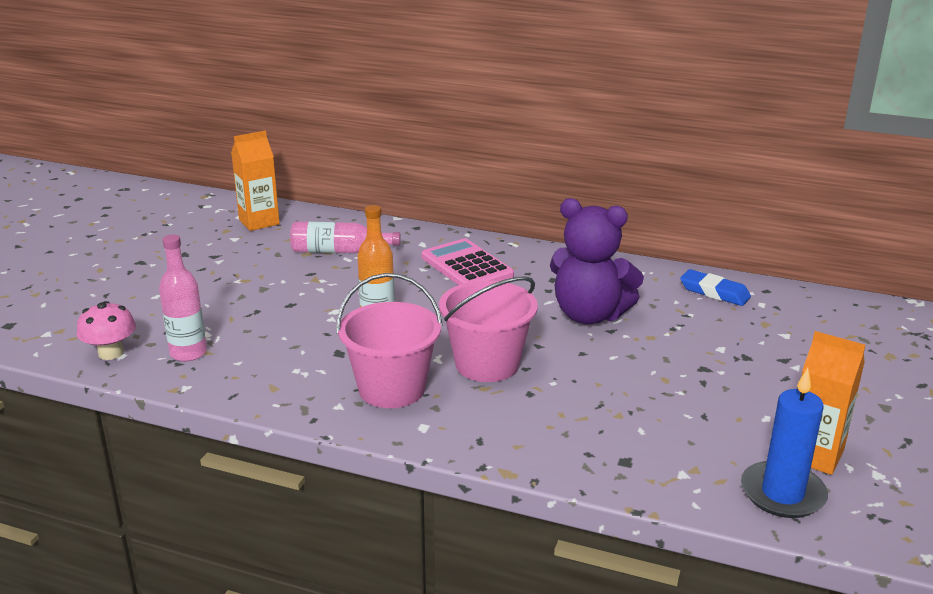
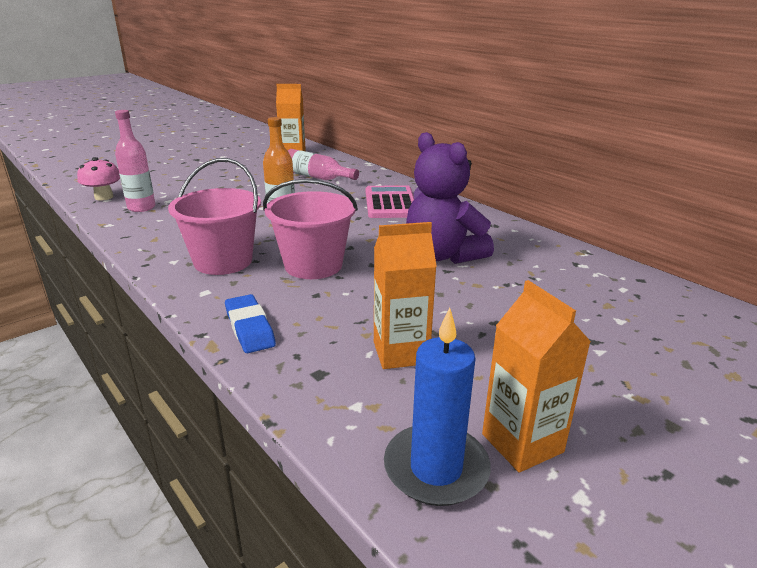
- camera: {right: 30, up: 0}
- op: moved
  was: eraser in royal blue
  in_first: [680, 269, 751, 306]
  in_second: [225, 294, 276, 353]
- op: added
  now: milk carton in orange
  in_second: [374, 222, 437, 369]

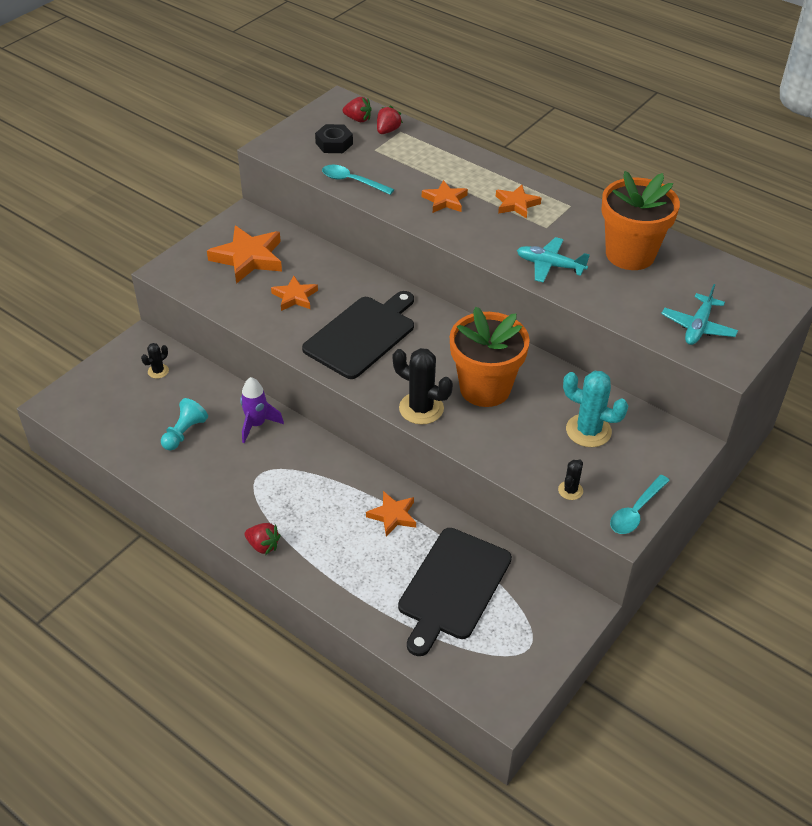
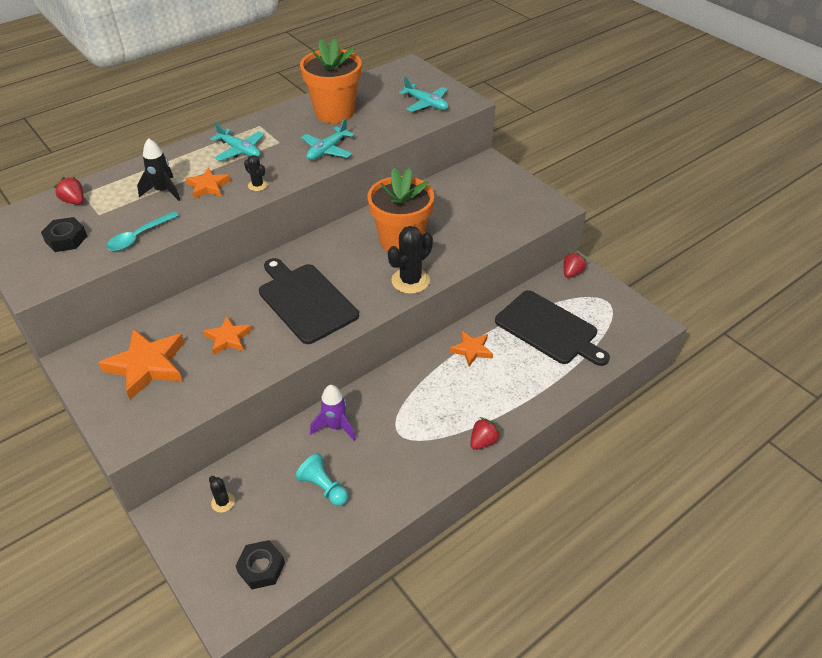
- camera: {right: -75, up: 0}
- op: moved
  was: strawberry in red
  in_first: [343, 97, 372, 122]
  in_second: [563, 252, 587, 278]
- op: replaced
  was: star in orange
  now: aeroplane in turquoise
  in_first: [496, 185, 541, 218]
  in_second: [210, 122, 264, 161]
- op: removed
  was: cactus in turquoise
  in_first: [563, 371, 628, 447]
- op: moved
  was: cactus in black
  in_first: [558, 459, 583, 500]
  in_second: [244, 155, 268, 191]
- op: removed
  was: teaspoon in turquoise
  in_first: [610, 475, 670, 534]
- op: added
  now: spaceship in black
  in_second: [137, 138, 180, 201]
- op: added
  now: hex nut in black
  in_second: [236, 540, 285, 589]

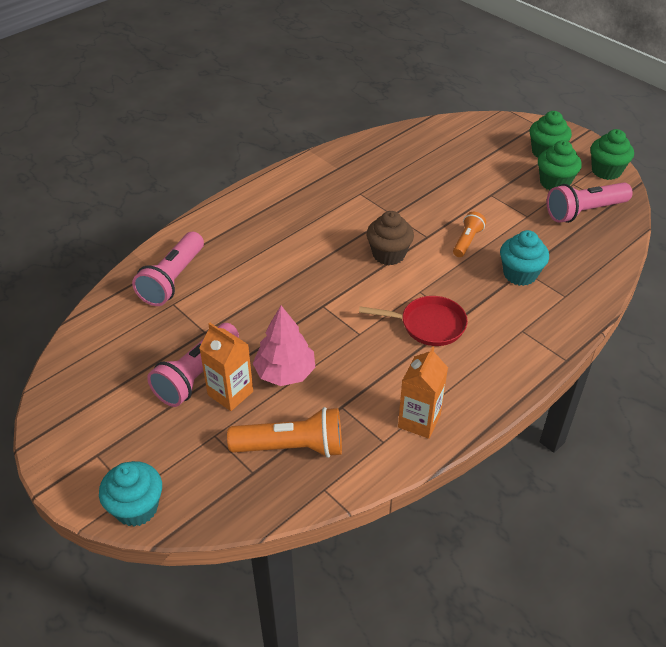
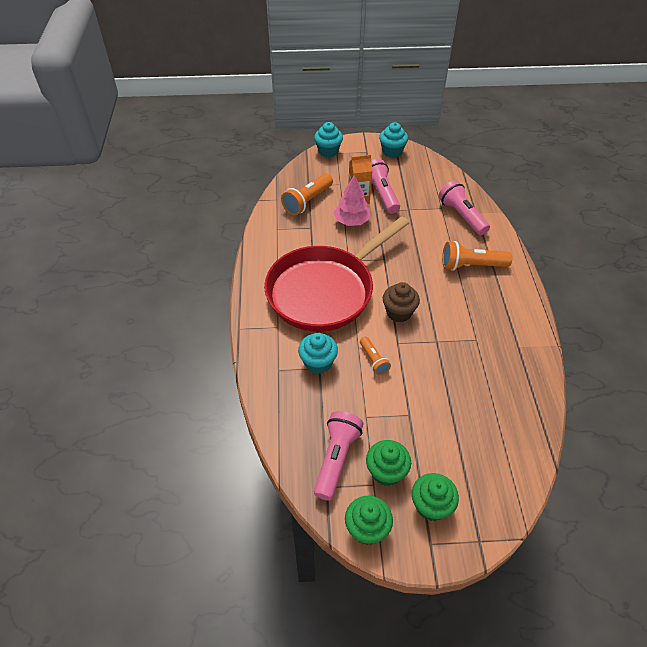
- camera: {right: 130, up: 5}
- op: resized
  was: skillet in red
  in_first: [359, 296, 468, 346]
  in_second: [264, 216, 409, 332]
  ratio: 2.37
- op: removed
  was: milk carton in orange
  in_first: [398, 346, 448, 439]
- op: added
  now: cupcake in turquoise
  in_second: [379, 122, 408, 158]
- op: added
  now: flashlight in orange
  in_second: [442, 241, 512, 271]

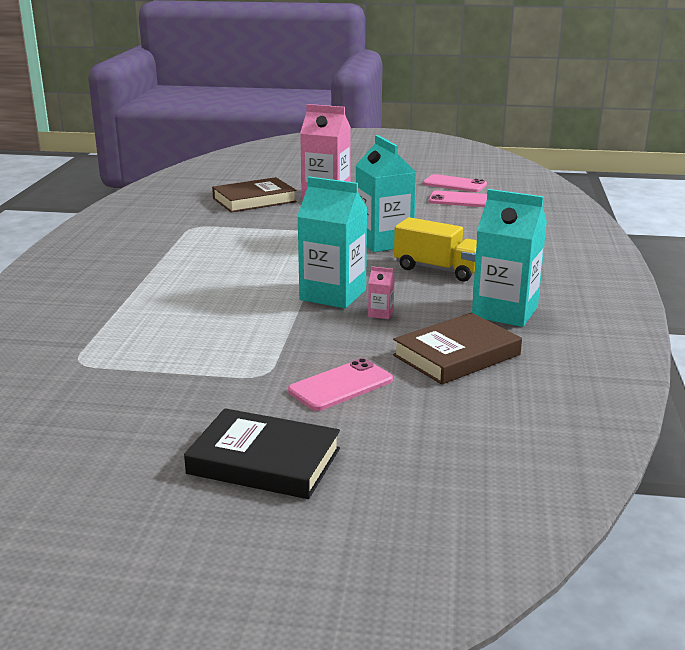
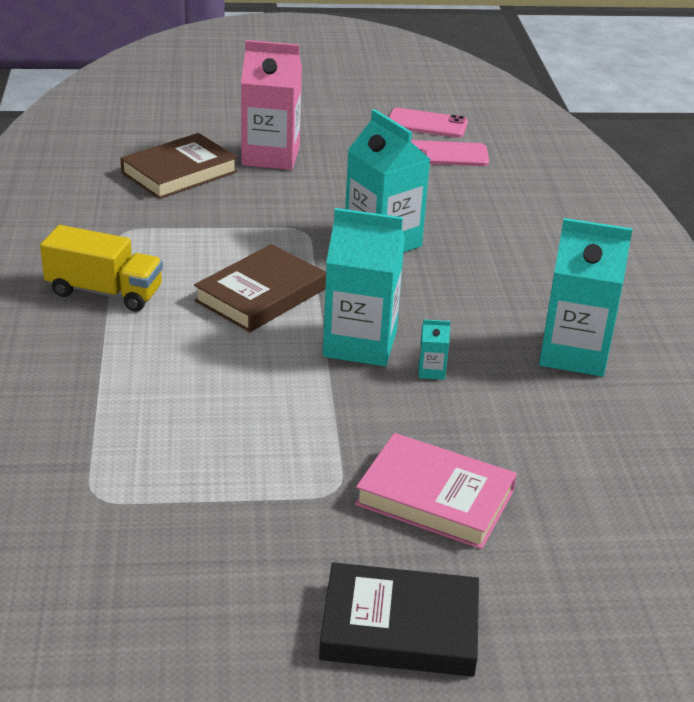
- camera: {right: -15, up: 10}
- op: moved
  was: toy truck in yellow
  in_first: [394, 217, 477, 281]
  in_second: [40, 225, 163, 312]
- op: recoloured
  was: milk carton in pink
  now: milk carton in turquoise
  in_first: [368, 266, 395, 319]
  in_second: [418, 319, 451, 380]
- op: moved
  was: book in dark brown
  in_first: [393, 313, 522, 385]
  in_second: [194, 244, 326, 332]
- op: replaced
  was: mobile phone in pink
  now: book in pink
  in_first: [288, 358, 393, 411]
  in_second: [355, 433, 517, 549]

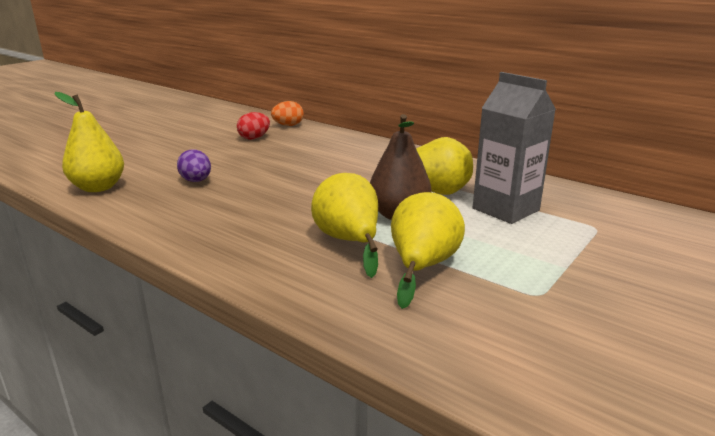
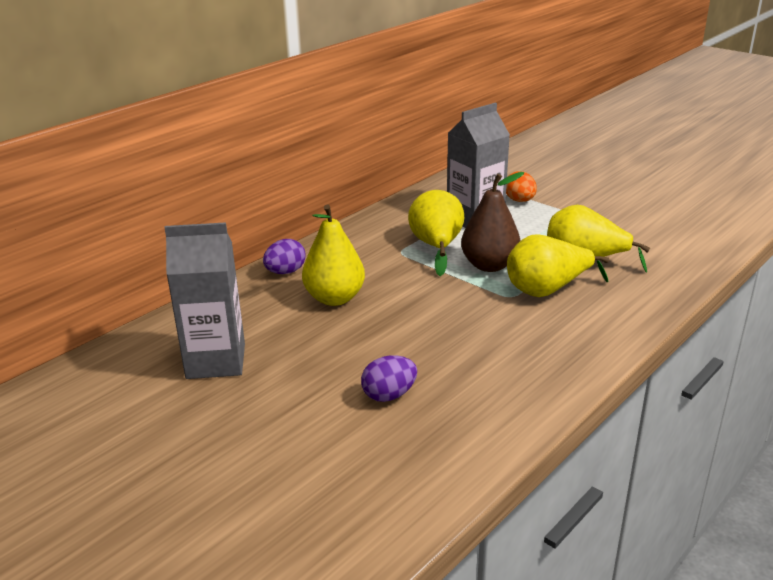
- camera: {right: -85, up: 5}
- op: moved
  was: toy pear in yellow
  in_first: [54, 92, 124, 192]
  in_second: [302, 205, 365, 306]
- op: moved
  was: toy egg in orange
  in_first: [271, 101, 304, 126]
  in_second: [506, 171, 537, 202]
- op: replaced
  was: toy egg in red
  now: milk carton in ash-grey
  in_first: [237, 112, 270, 140]
  in_second: [164, 222, 245, 379]
- op: added
  now: toy egg in purple
  in_second: [263, 239, 306, 274]

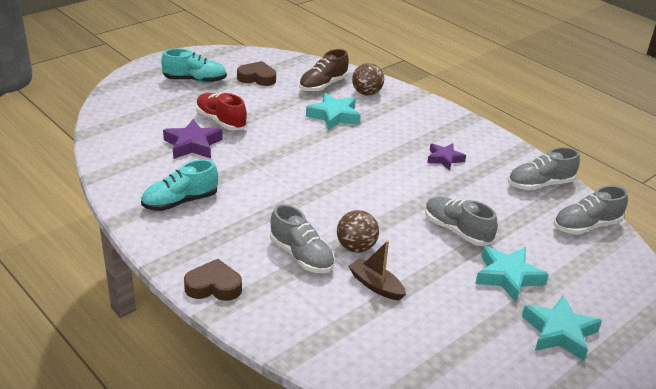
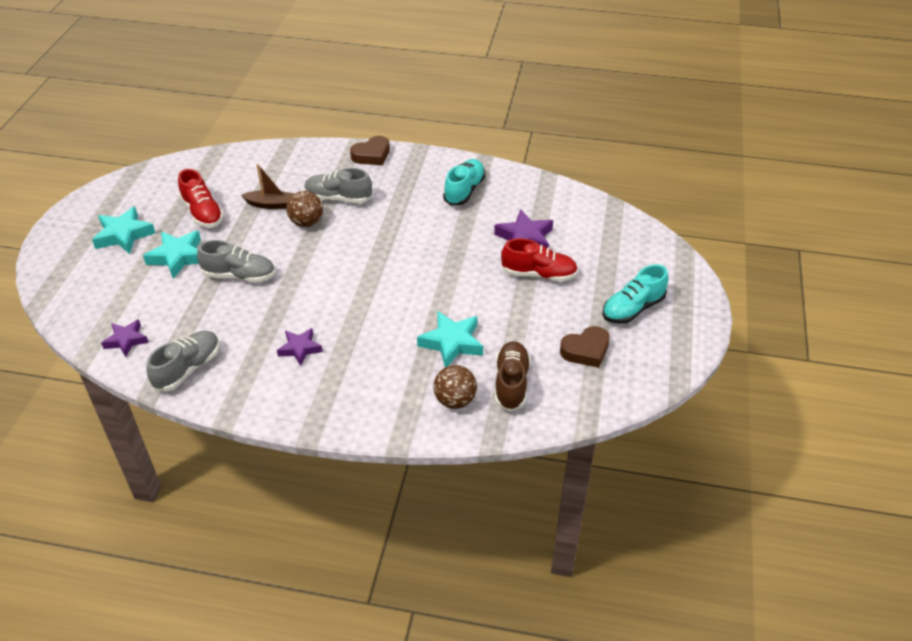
- camera: {right: 145, up: 10}
- op: replaced
  was: sneaker in ash-grey
  now: star in purple
  in_first: [554, 186, 628, 235]
  in_second: [101, 319, 149, 357]
- op: added
  now: sneaker in red
  in_second: [178, 169, 224, 228]

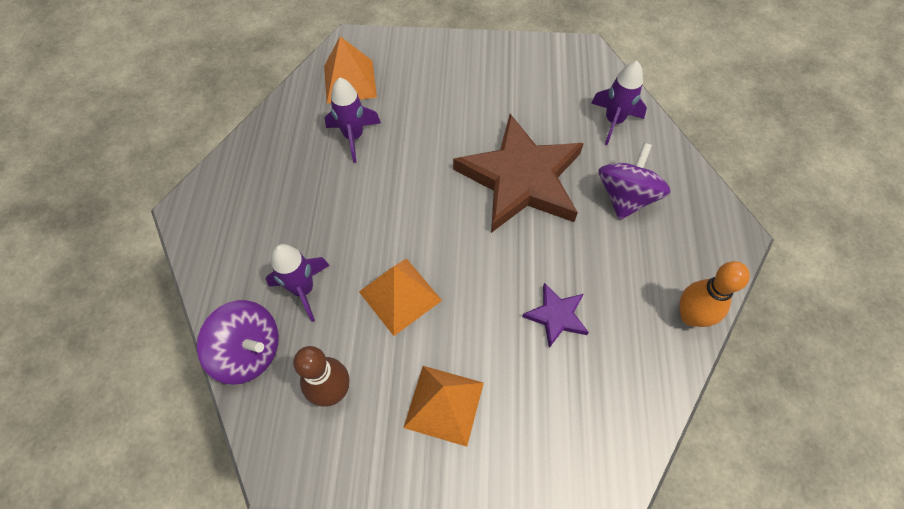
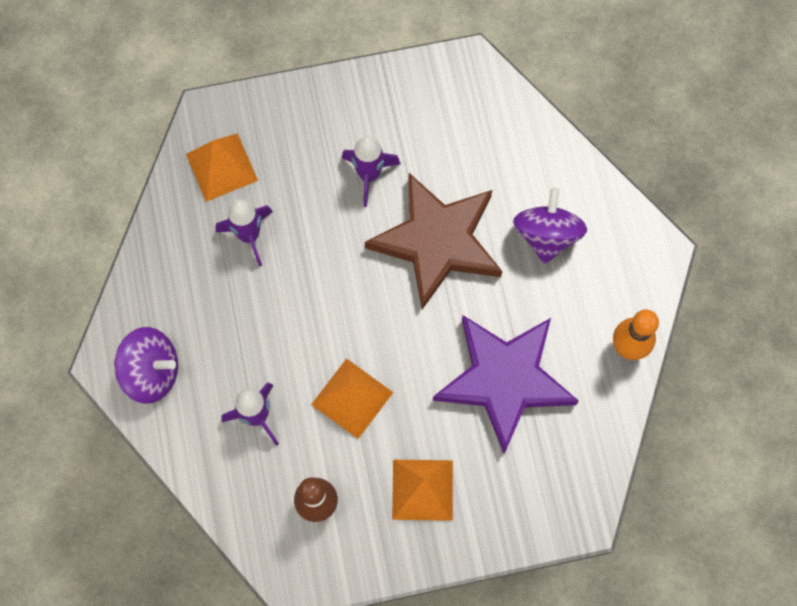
- camera: {right: -15, up: 10}
- op: moved
  was: spaceship in purple
  in_first: [591, 61, 647, 145]
  in_second: [342, 136, 401, 207]
- op: resized
  was: star in purple
  in_first: [522, 283, 589, 348]
  in_second: [433, 315, 579, 454]
  ratio: 2.25
- op: moved
  was: toy top in purple
  in_first: [197, 300, 279, 385]
  in_second: [114, 327, 178, 404]

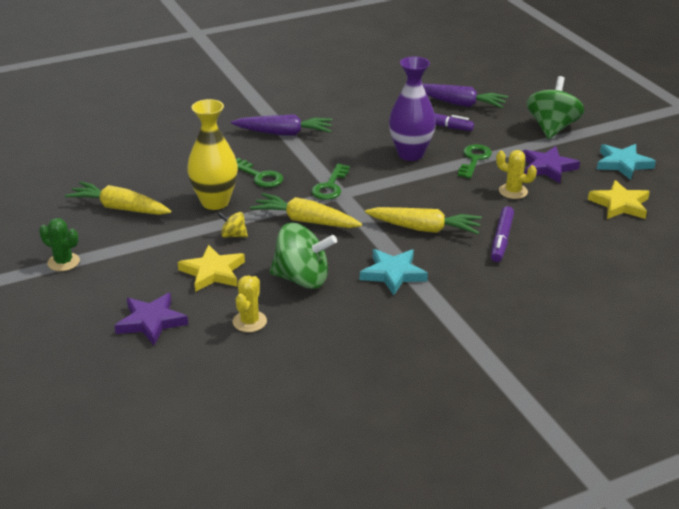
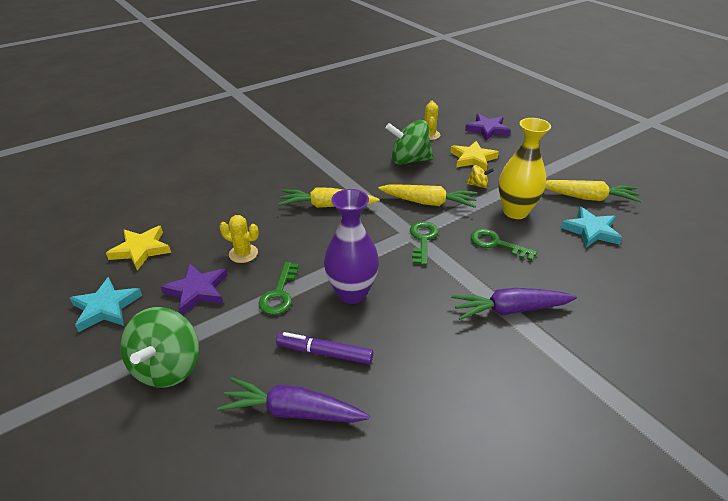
- camera: {right: 170, up: 5}
- op: removed
  was: felt pen in purple
  in_first: [491, 206, 514, 262]
- op: removed
  was: cactus in leaf-green
  in_first: [39, 218, 80, 271]
- op: moved
  was: star in turquoise
  in_first: [360, 249, 428, 295]
  in_second: [561, 207, 623, 248]

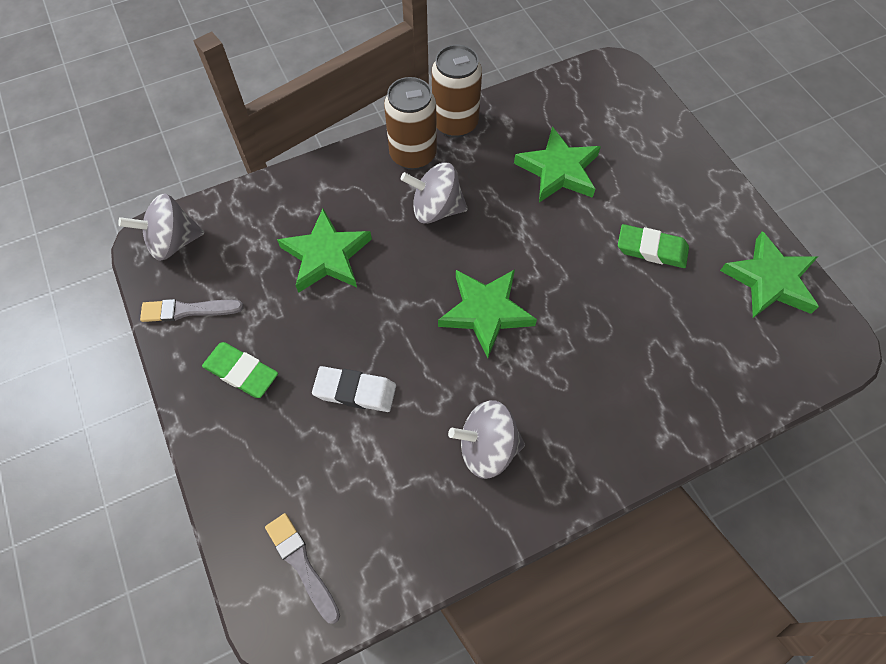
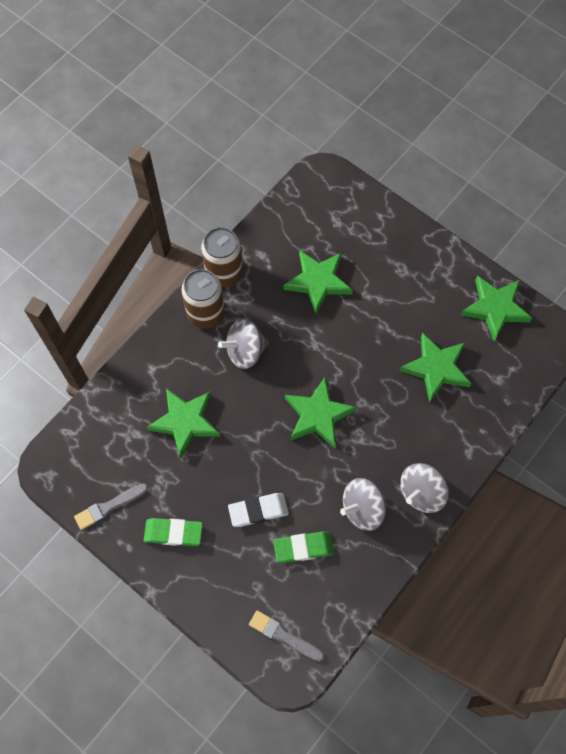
- camera: {right: -25, up: 5}
- op: moved
  was: toy top in ash-grey
  in_first: [118, 193, 205, 261]
  in_second: [400, 463, 449, 513]
- op: moved
  was: eraser in leaf-green
  in_first: [618, 224, 689, 268]
  in_second: [273, 531, 334, 563]
- op: added
  now: star in leaf-green
  in_second: [400, 333, 471, 403]

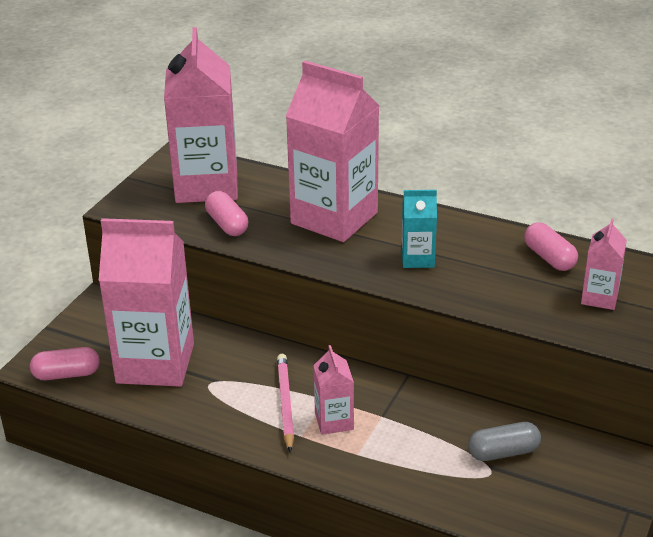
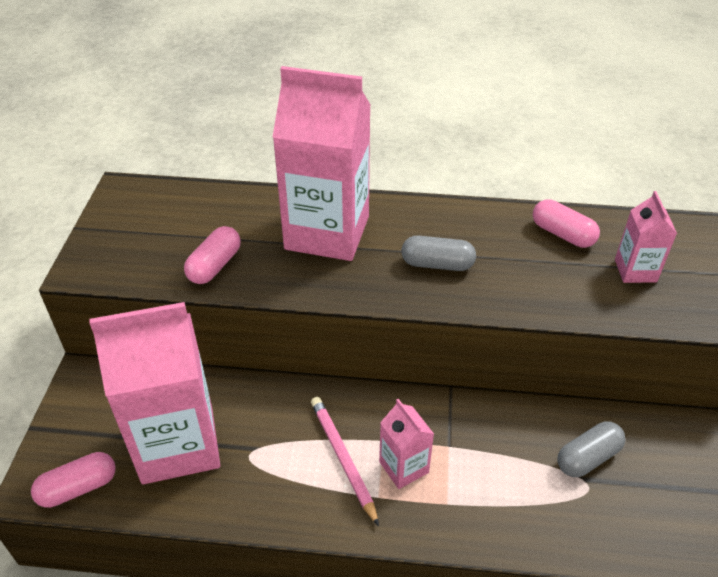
- camera: {right: -20, up: 10}
- op: removed
  was: milk carton in pink
  in_first: [164, 27, 238, 203]
- op: replaced
  was: milk carton in turquoise
  now: pill shape in ash-grey
  in_first: [401, 190, 437, 268]
  in_second: [401, 236, 476, 271]
- op: turned
  was: pill shape in pink
  in_first: [205, 191, 248, 236]
  in_second: [184, 226, 241, 284]
  clockwise: 75

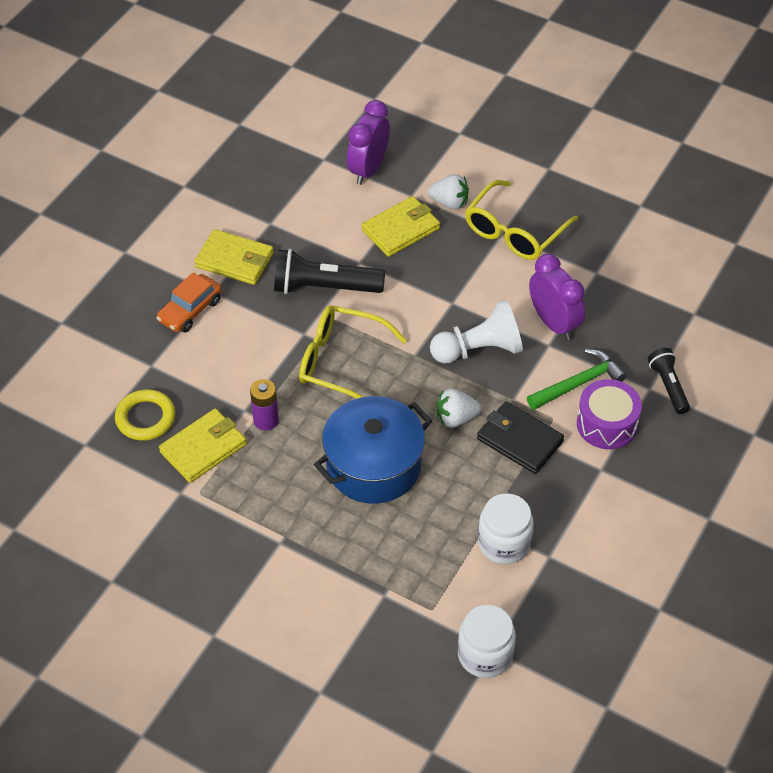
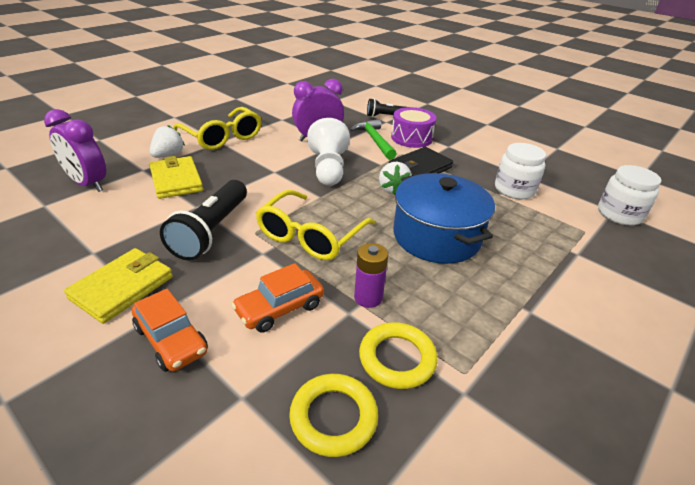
- camera: {right: -80, up: -15}
- op: replaced
  was: card wallet in yellow
  now: ring in yellow
  in_first: [159, 409, 247, 483]
  in_second: [359, 322, 438, 389]
- op: added
  now: car in orange
  in_second: [232, 263, 324, 333]

